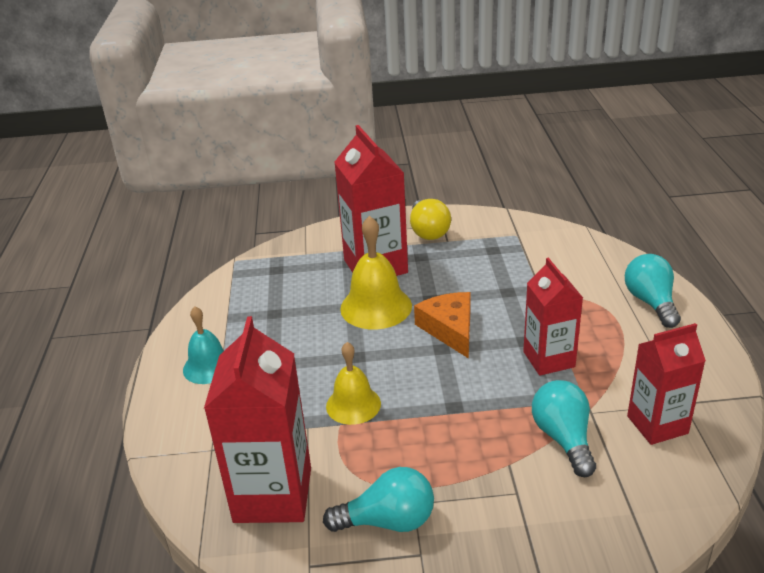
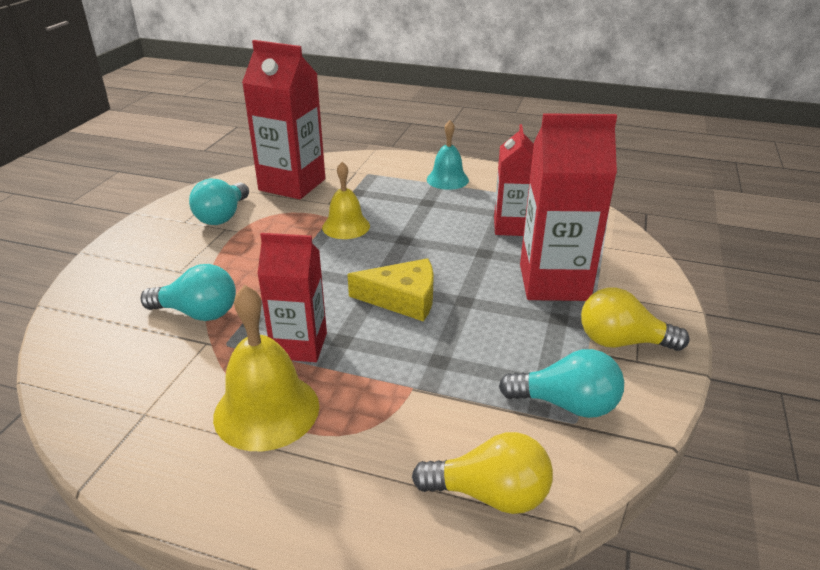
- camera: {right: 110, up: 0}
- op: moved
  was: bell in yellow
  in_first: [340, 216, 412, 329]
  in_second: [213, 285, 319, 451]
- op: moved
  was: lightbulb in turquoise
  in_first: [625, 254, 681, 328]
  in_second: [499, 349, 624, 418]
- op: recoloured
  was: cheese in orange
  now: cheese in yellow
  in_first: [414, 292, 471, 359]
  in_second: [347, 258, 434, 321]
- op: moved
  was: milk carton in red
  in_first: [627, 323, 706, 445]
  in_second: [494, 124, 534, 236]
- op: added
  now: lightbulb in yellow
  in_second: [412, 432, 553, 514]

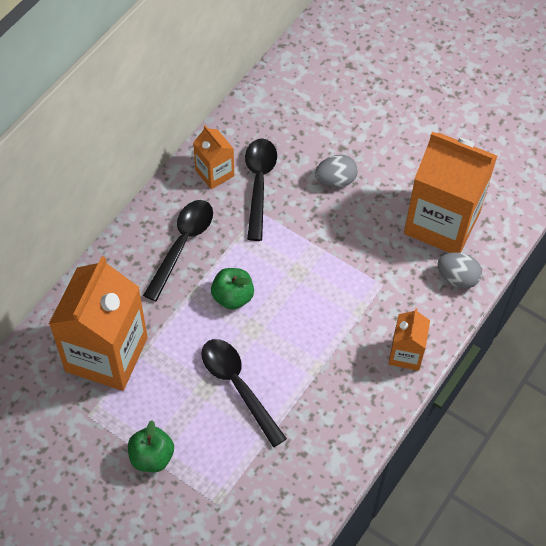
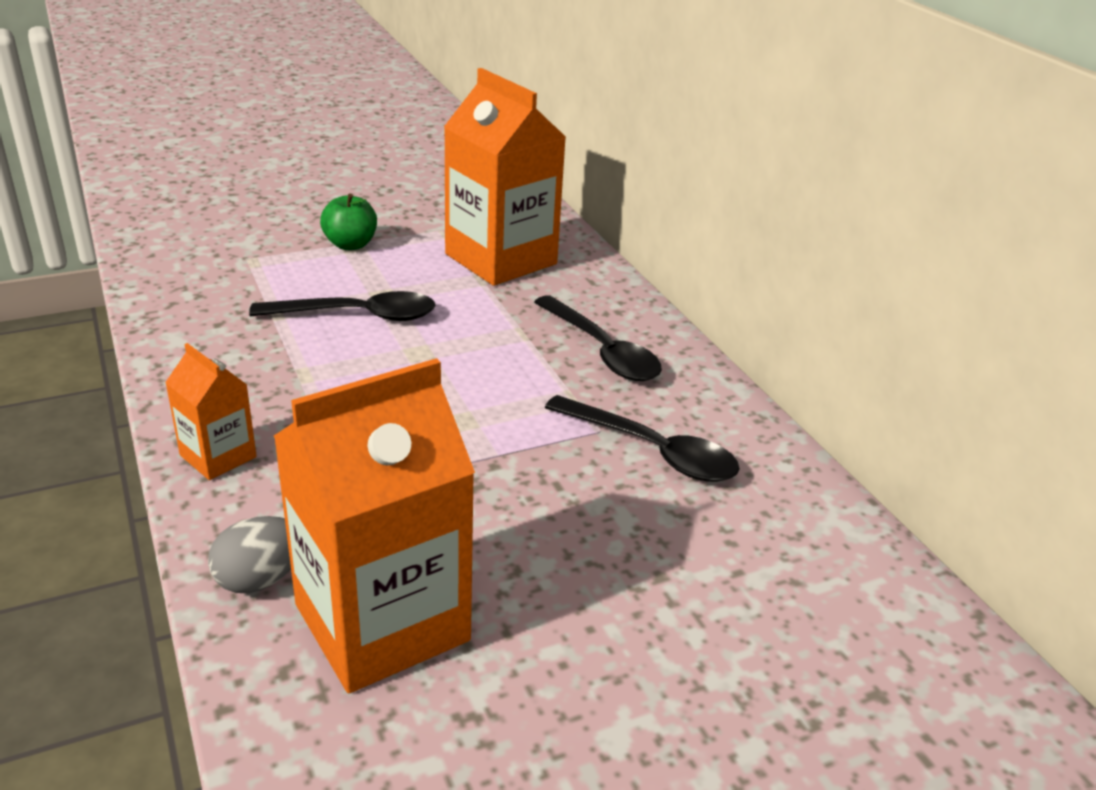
- camera: {right: 120, up: -25}
- op: removed
  was: milk carton in orange
  in_first: [193, 125, 234, 189]
- op: removed
  was: toy egg in ash-grey
  in_first: [315, 155, 358, 188]
- op: removed
  was: apple fruit in leaf-green
  in_first: [211, 268, 254, 310]

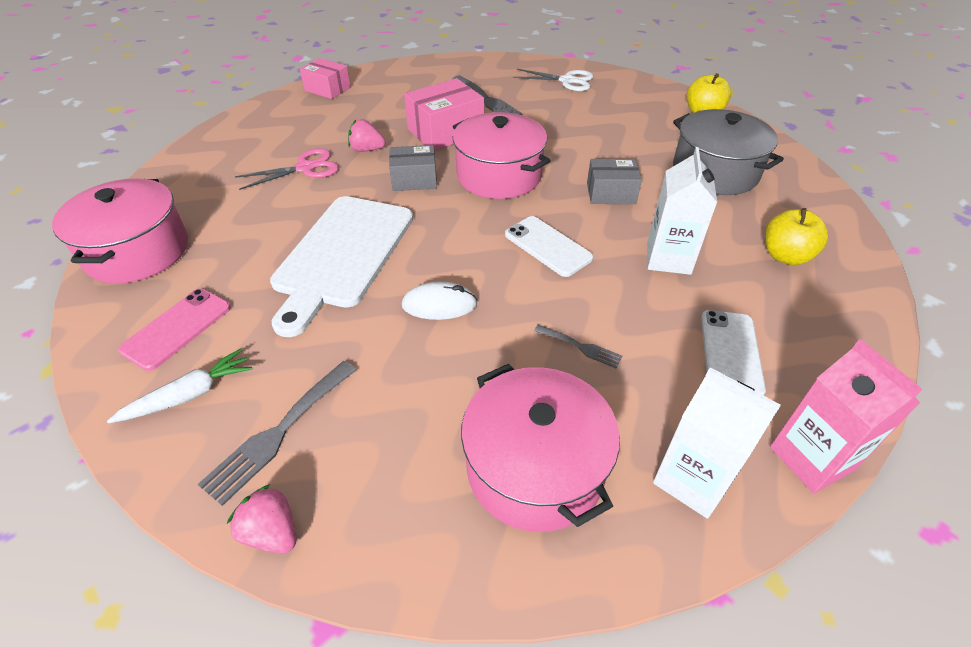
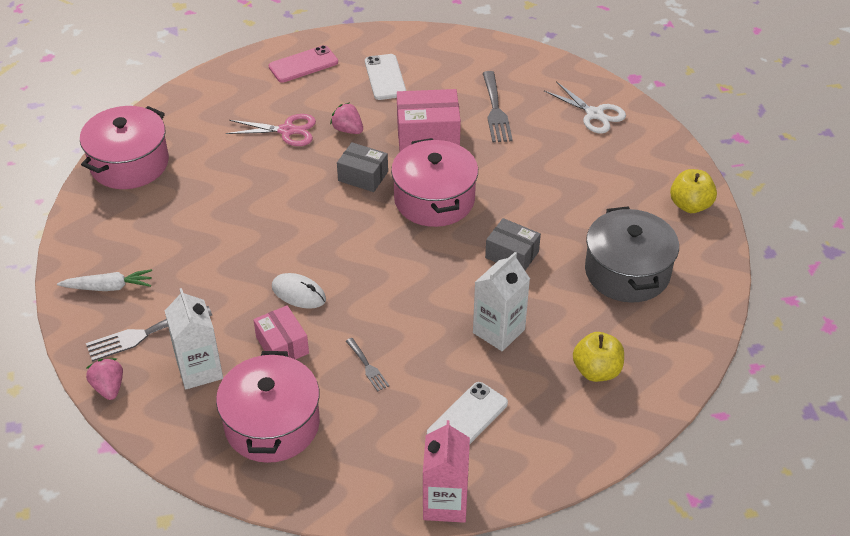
- camera: {right: 30, up: 0}
- op: moved
  was: package in pink
  in_first: [300, 58, 351, 99]
  in_second: [253, 305, 309, 359]
- op: removed
  was: bread board in snow-white
  in_first: [270, 196, 413, 337]
- op: moved
  was: mobile phone in snow-white
  in_first: [505, 216, 593, 277]
  in_second: [365, 54, 406, 100]
- op: moved
  was: mobile phone in pink
  in_first: [118, 289, 231, 371]
  in_second: [269, 45, 338, 83]
- op: moved
  was: milk carton in snow-white
  in_first: [653, 367, 781, 519]
  in_second: [165, 288, 223, 390]

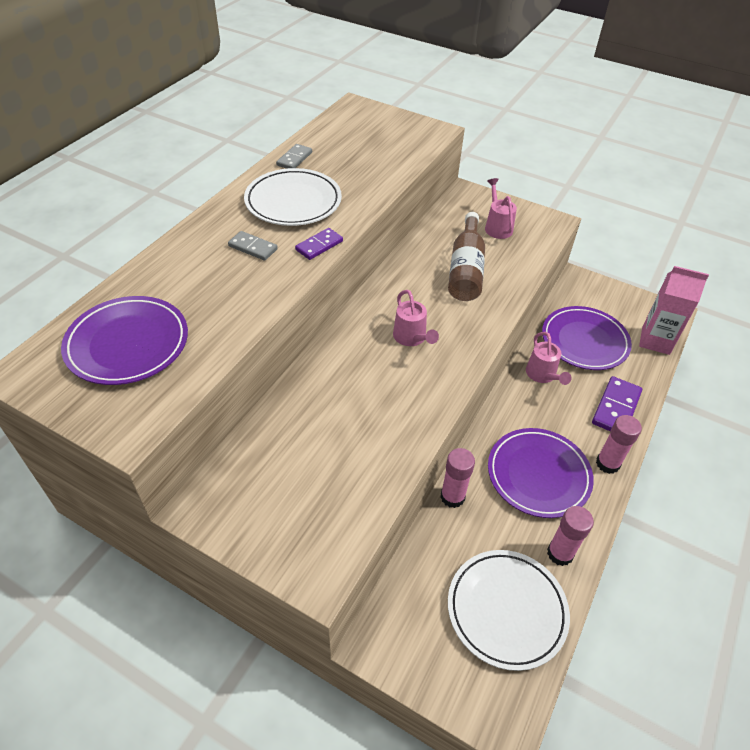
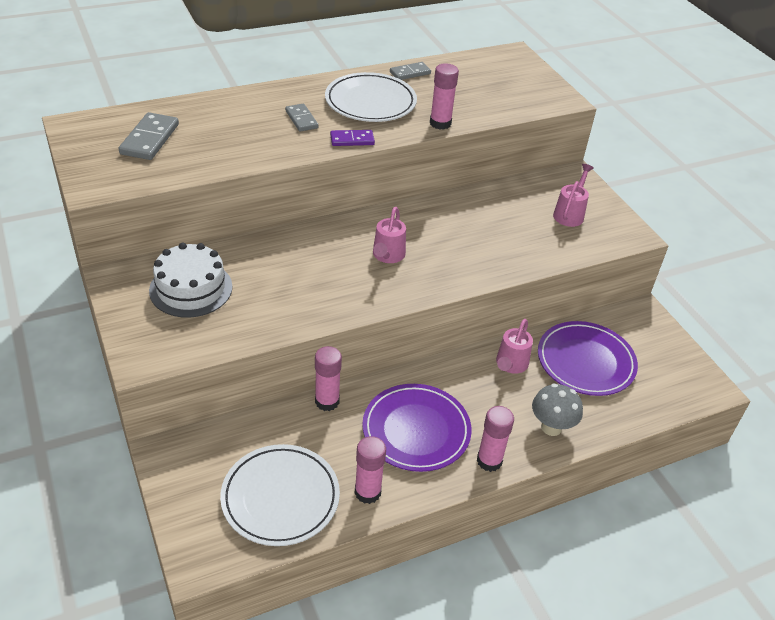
- camera: {right: 35, up: -5}
- op: removed
  was: flask in dark brown
  in_first: [448, 212, 485, 301]
- op: removed
  was: milk carton in pink
  in_first: [639, 266, 709, 355]
- op: replaced
  was: flat dish in purple
  now: domino piece in ash-grey
  in_first: [61, 296, 188, 385]
  in_second: [119, 112, 179, 160]
- op: replaced
  was: domino piece in purple
  now: toadstool in ash-grey
  in_first: [592, 376, 642, 432]
  in_second: [532, 384, 583, 436]
- op: added
  now: glue in pink
  in_second: [430, 63, 459, 130]
- op: added
  now: cake in snow-white
  in_second: [149, 242, 232, 318]

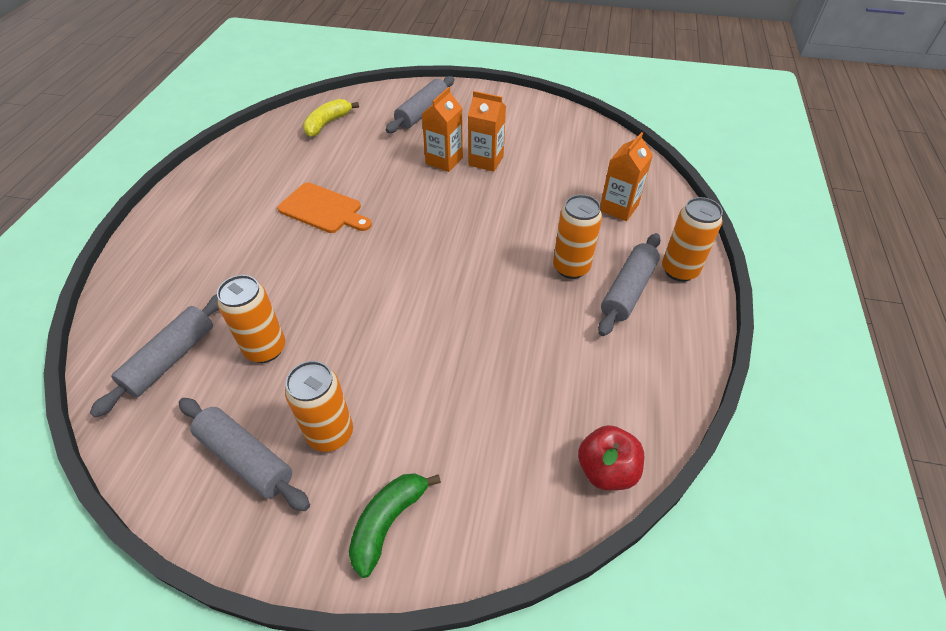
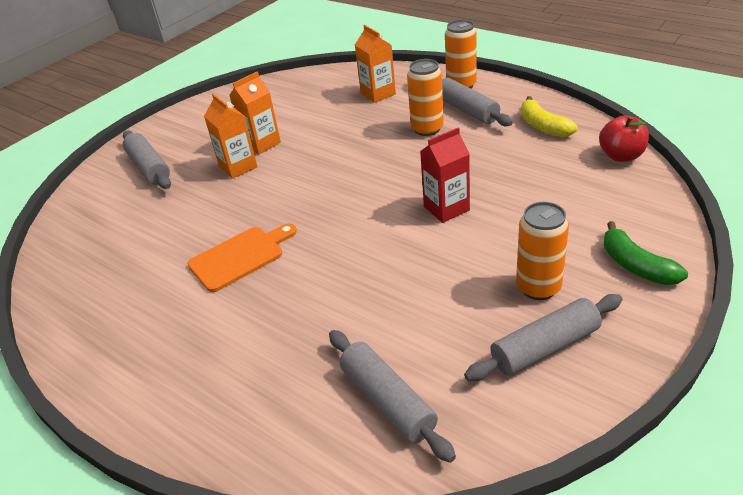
- camera: {right: -60, up: -10}
- op: moved
  was: banana fruit in yellow
  in_first: [303, 99, 359, 137]
  in_second: [521, 96, 578, 137]
- op: removed
  was: soda can in orange
  in_first: [217, 275, 285, 363]
- op: added
  now: milk carton in red
  in_second: [420, 127, 470, 223]

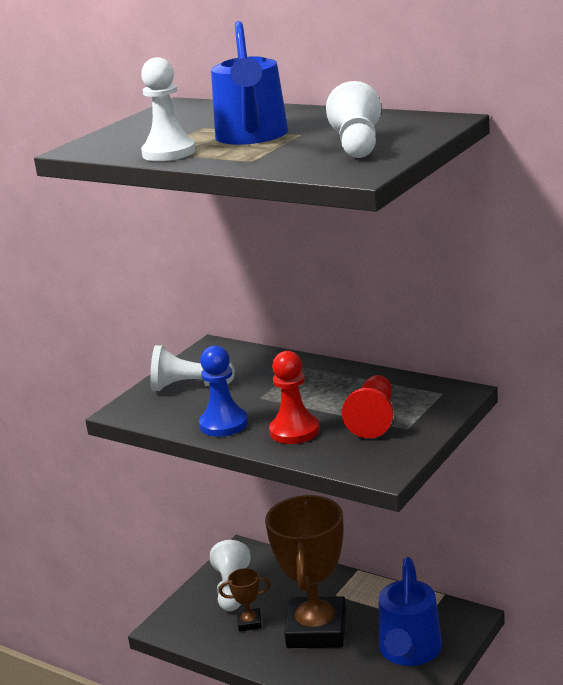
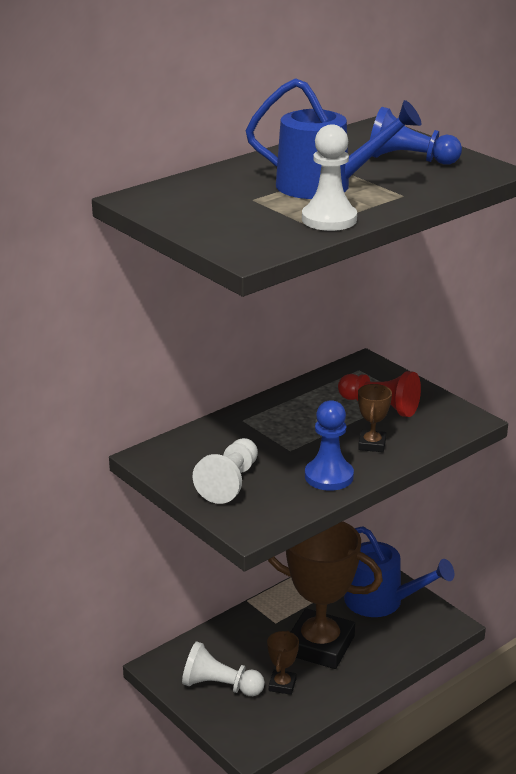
- camera: {right: -75, up: 5}
- op: recoloured
  was: game pawn in snow-white
  now: game pawn in royal blue
  in_first: [326, 81, 381, 158]
  in_second: [370, 107, 462, 165]
- op: replaced
  was: game pawn in red
  now: prize cup in dark brown
  in_first: [269, 351, 319, 444]
  in_second: [358, 384, 392, 452]

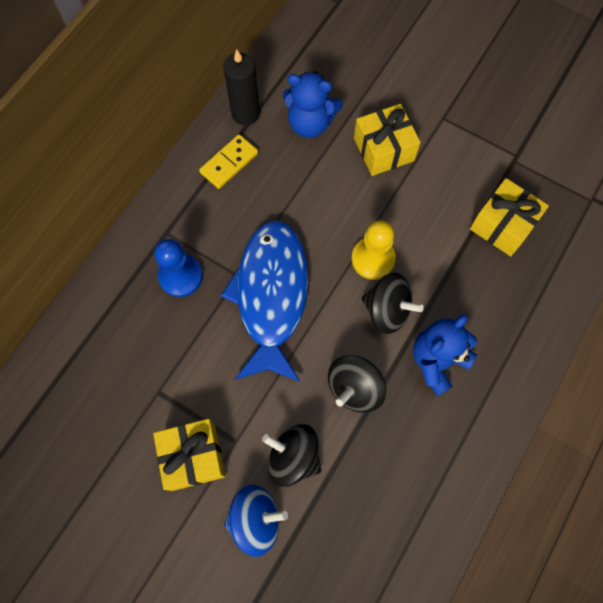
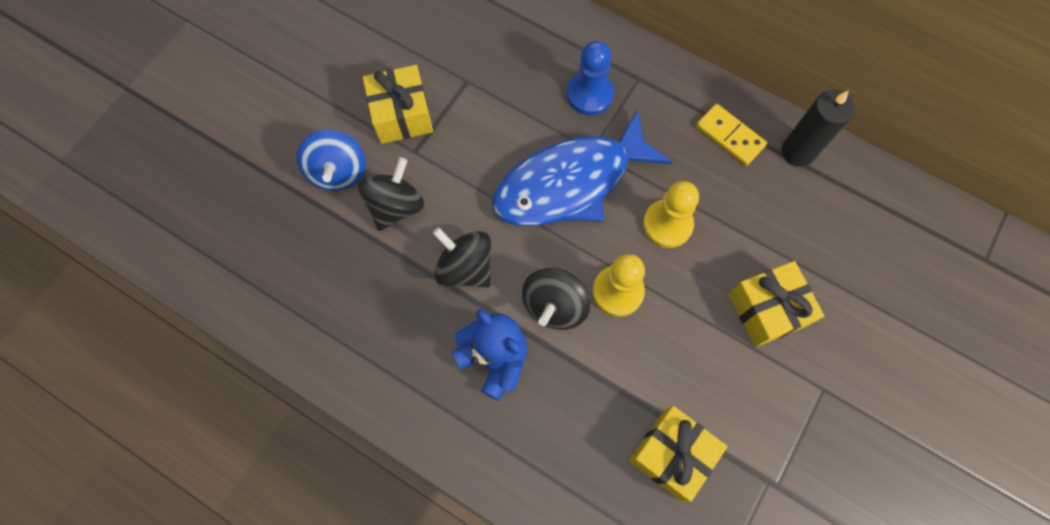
- camera: {right: 90, up: 0}
- op: removed
  was: stuffed bear in royal blue
  in_first: [282, 71, 343, 138]
- op: turned
  was: fish in royal blue
  in_first: [221, 220, 308, 382]
  in_second: [492, 110, 672, 226]
  clockwise: 150
- op: added
  now: game pawn in yellow
  in_second: [643, 181, 699, 248]

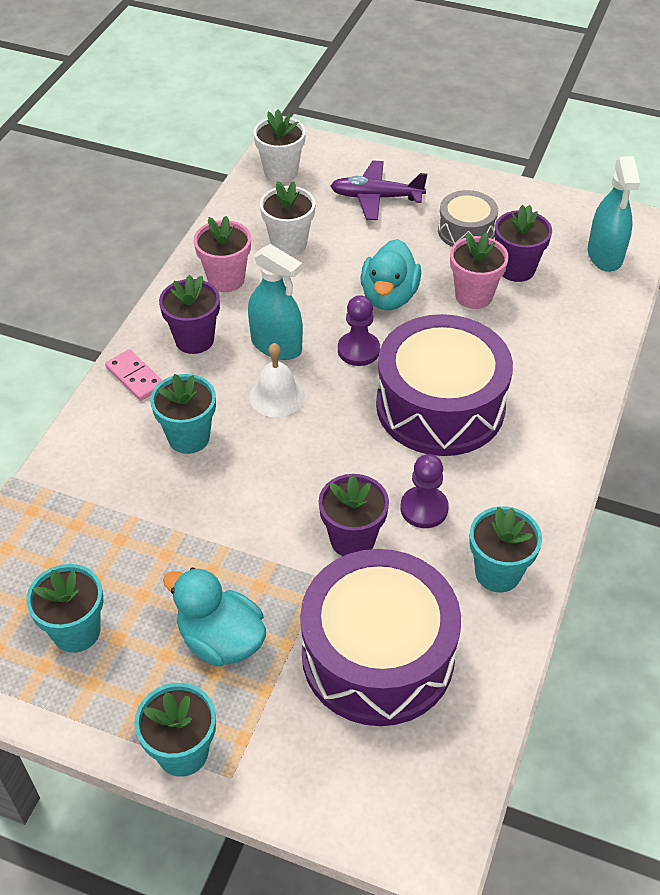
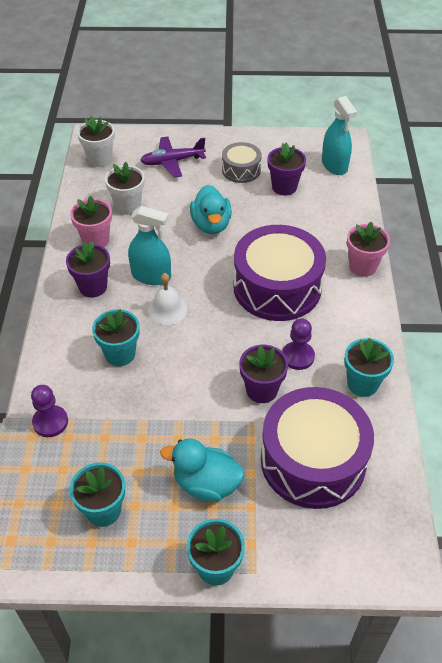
- camera: {right: -20, up: 0}
- op: moved
  was: potted plant in pink
  in_first: [450, 232, 509, 309]
  in_second: [347, 222, 390, 277]
- op: moved
  was: game pawn in purple
  in_first: [338, 295, 380, 366]
  in_second: [31, 385, 68, 437]
- op: removed
  was: domino piece in pink
  in_first: [105, 349, 163, 401]

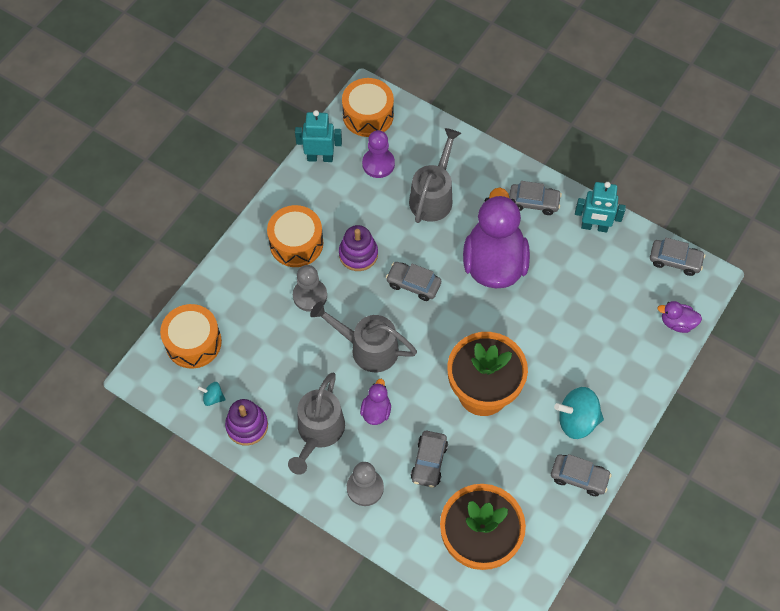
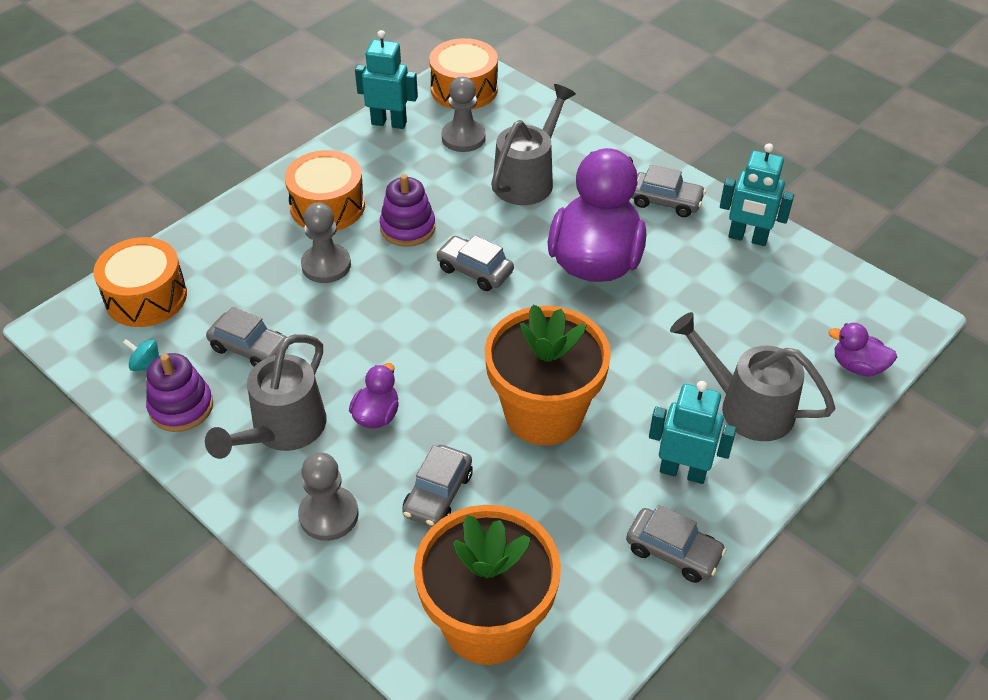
- camera: {right: 10, up: -15}
- op: recoloured
  was: game pawn in purple
  now: game pawn in ash-grey
  in_first: [362, 130, 395, 178]
  in_second: [442, 77, 486, 152]
- op: moved
  was: car in ash-grey
  in_first: [650, 238, 705, 276]
  in_second: [206, 307, 289, 367]
- op: moved
  was: watering pot in ash-grey
  in_first: [310, 301, 417, 372]
  in_second: [670, 312, 835, 441]
- op: replaced
  was: toy top in turquoise
  now: robot figure in turquoise
  in_first: [554, 387, 604, 439]
  in_second: [649, 381, 736, 484]

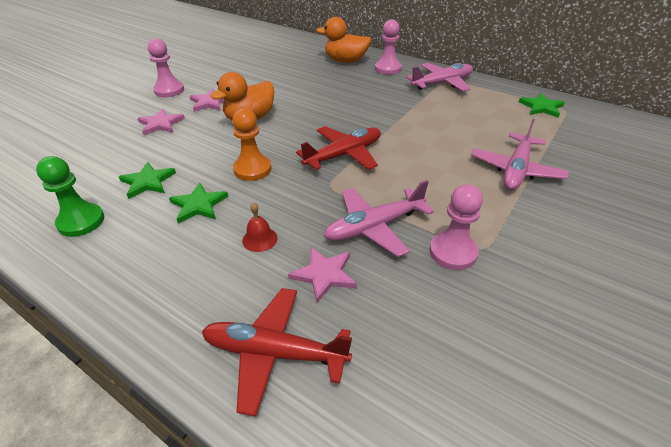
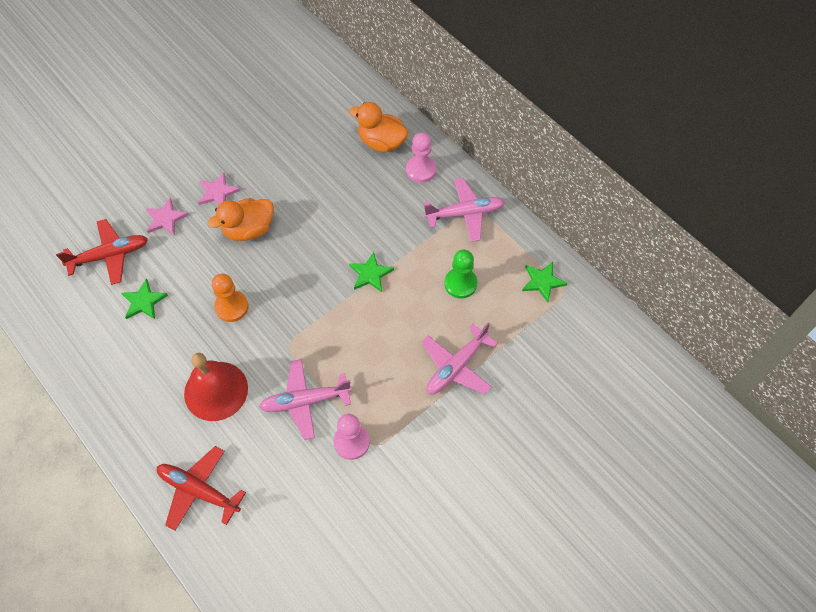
- camera: {right: 15, up: 20}
- op: removed
  was: game pawn in pink
  in_first: [148, 39, 184, 97]
- op: moved
  was: aeroplane in red
  in_first: [296, 126, 381, 170]
  in_second: [56, 219, 148, 285]
- op: moved
  was: game pawn in leaf-green
  in_first: [36, 156, 104, 237]
  in_second: [444, 250, 477, 298]
- op: moved
  was: star in leaf-green
  in_first: [169, 183, 228, 223]
  in_second: [349, 252, 394, 292]
- op: resized
  was: bell in red
  in_first: [242, 202, 278, 252]
  in_second: [184, 353, 248, 421]
  ratio: 2.34
- op: removed
  was: star in pink
  in_first: [288, 247, 357, 303]

